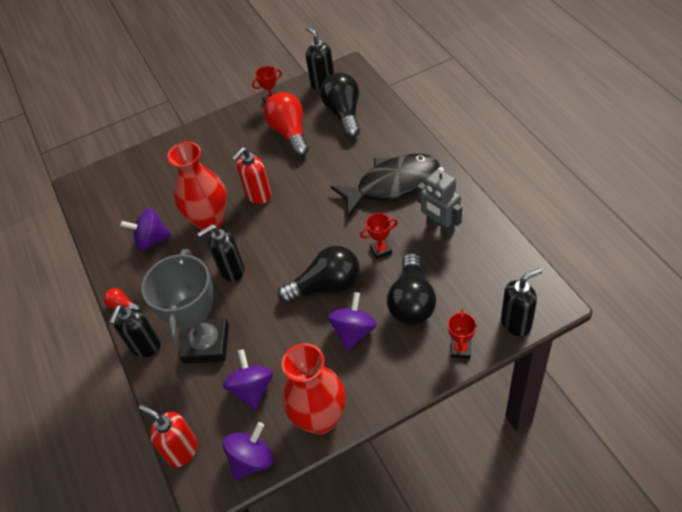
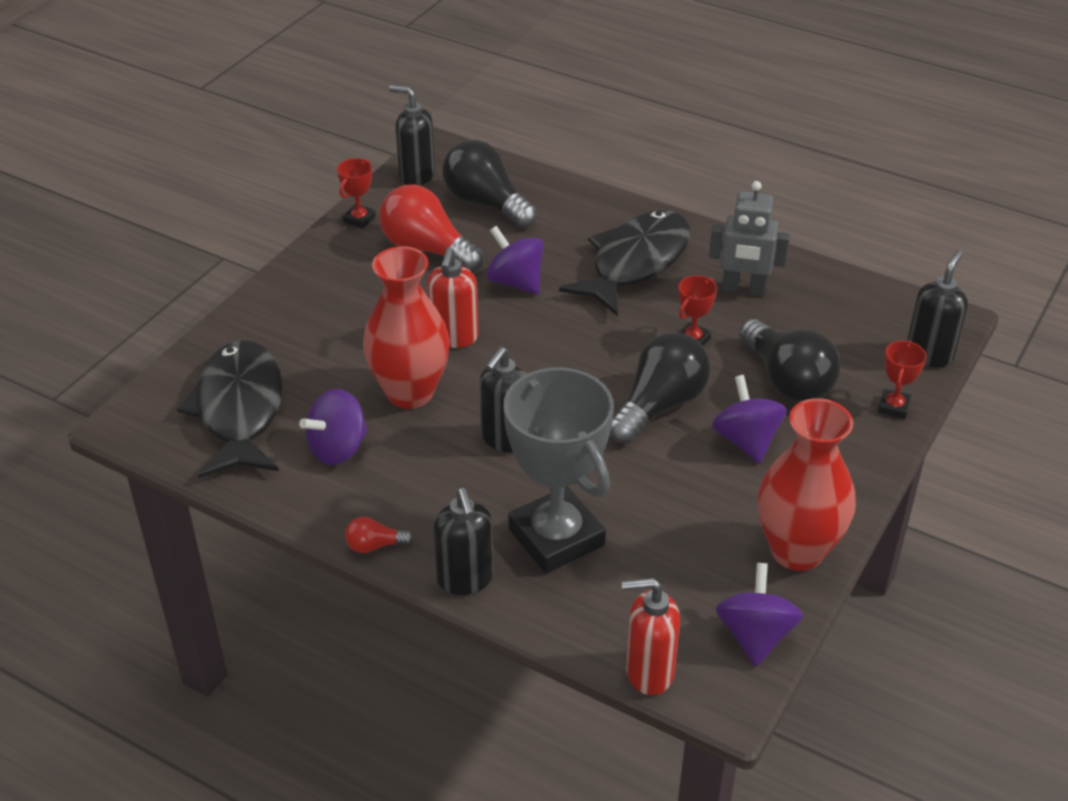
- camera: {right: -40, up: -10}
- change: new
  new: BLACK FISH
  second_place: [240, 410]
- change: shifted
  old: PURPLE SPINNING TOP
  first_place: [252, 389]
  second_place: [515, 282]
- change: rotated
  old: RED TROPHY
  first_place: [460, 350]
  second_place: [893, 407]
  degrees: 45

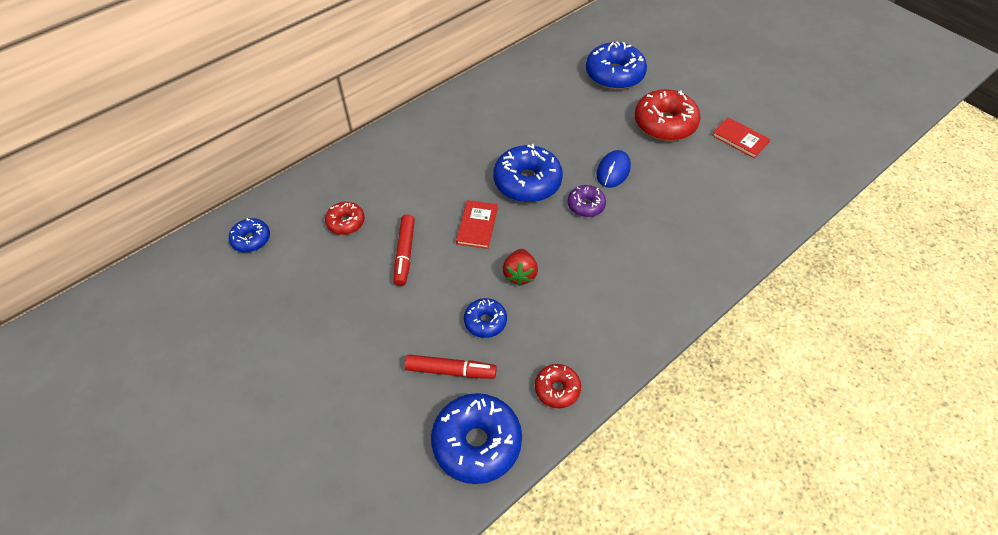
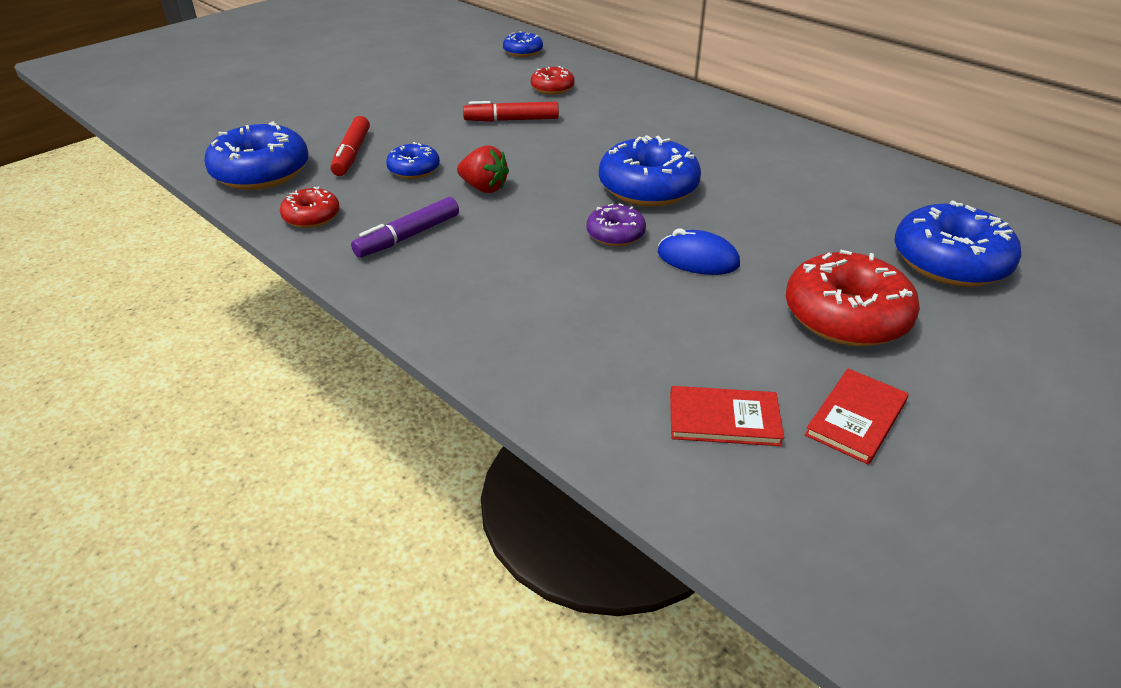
- camera: {right: 85, up: -15}
- change: new
  new: PURPLE MARKER
  second_place: [408, 236]
- change: rotated
  old: RED STRAWBERRY
  first_place: [520, 274]
  second_place: [484, 188]
  degrees: -150
- change: shifted
  old: RED BOOK
  first_place: [477, 225]
  second_place: [724, 419]

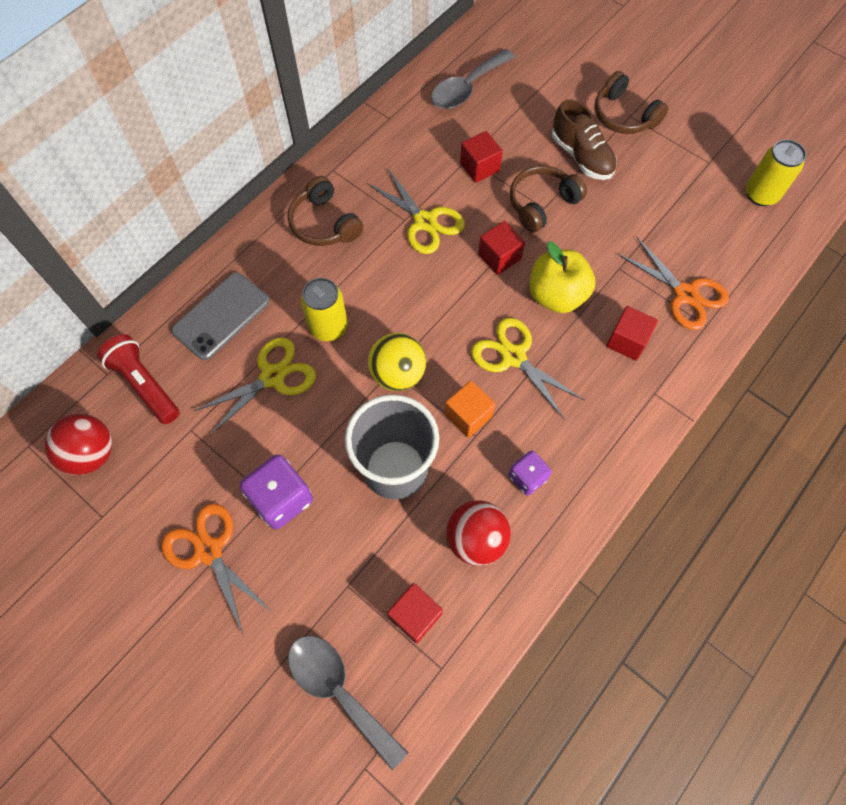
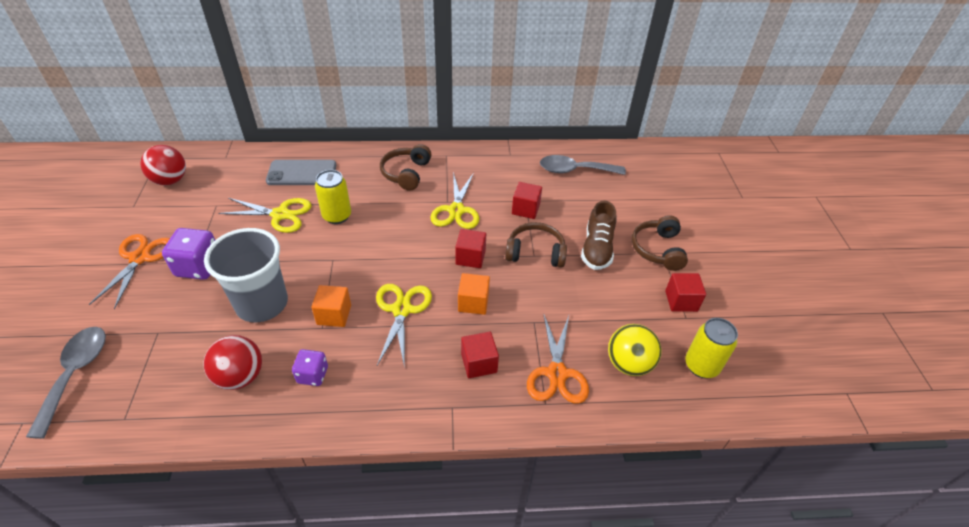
- camera: {right: 45, up: -20}
- change: swapped
  old: YELLOW APPLE
  new: ORANGE CUBE
  first_place: [556, 295]
  second_place: [473, 302]
- change: shifted
  old: YELLOW BALL
  first_place: [398, 374]
  second_place: [629, 364]
- change: shifted
  old: RED CUBE
  first_place: [415, 615]
  second_place: [681, 301]
- change: gone
  old: RED FLASHLIGHT
  first_place: [145, 385]

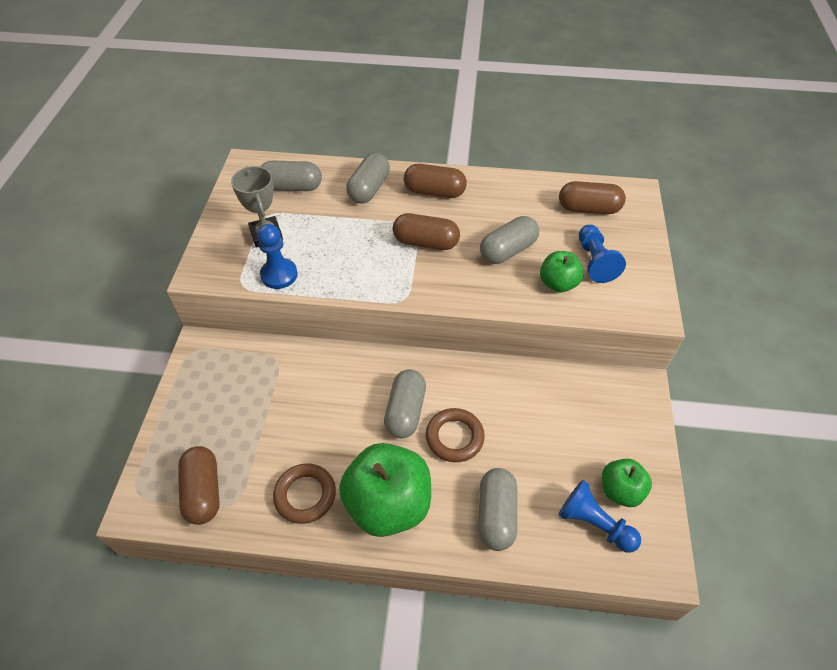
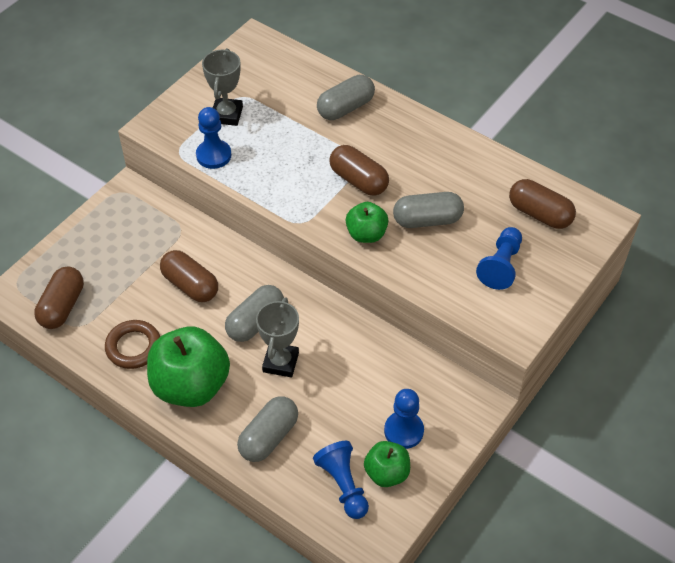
- camera: {right: 30, up: 0}
- change: shifted
  old: BROWN CAPSULE
  first_place: [434, 192]
  second_place: [190, 285]
- change: swapped
  old: BROWN RING
  new: GREY TROPHY
  first_place: [454, 437]
  second_place: [280, 362]
- change: shifted
  old: GREEN APPLE
  first_place: [558, 284]
  second_place: [366, 234]
- change: new
  new: BLUE PAWN
  second_place: [403, 431]
- change: gone
  old: GREY CAPSULE
  first_place: [292, 187]

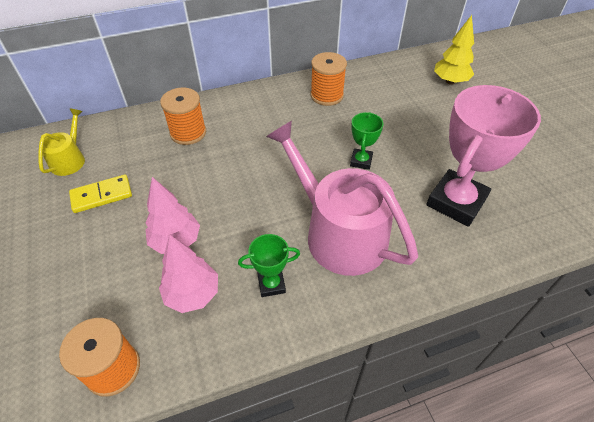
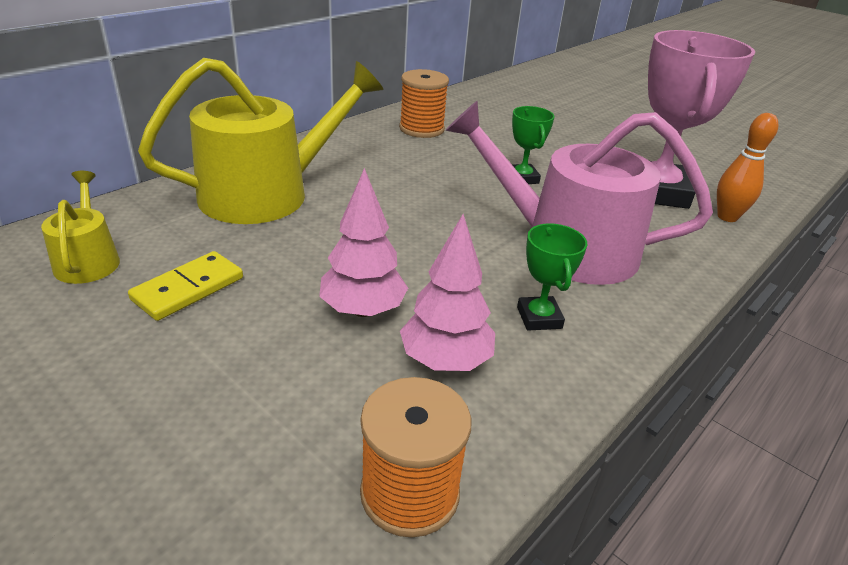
- camera: {right: -30, up: -15}
- change: swapped
  old: ORANGE SPOOL
  new: YELLOW WATERING CAN
  first_place: [188, 133]
  second_place: [267, 193]
- change: rotated
  old: GREEN TROPHY
  first_place: [271, 284]
  second_place: [539, 318]
  degrees: -60
- change: new
  new: ORANGE BOWLING PIN
  second_place: [727, 217]
- change: gone
  old: YELLOW TREE
  first_place: [450, 81]

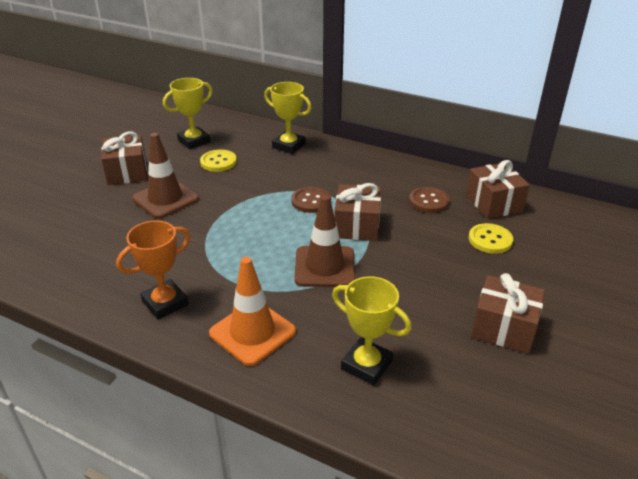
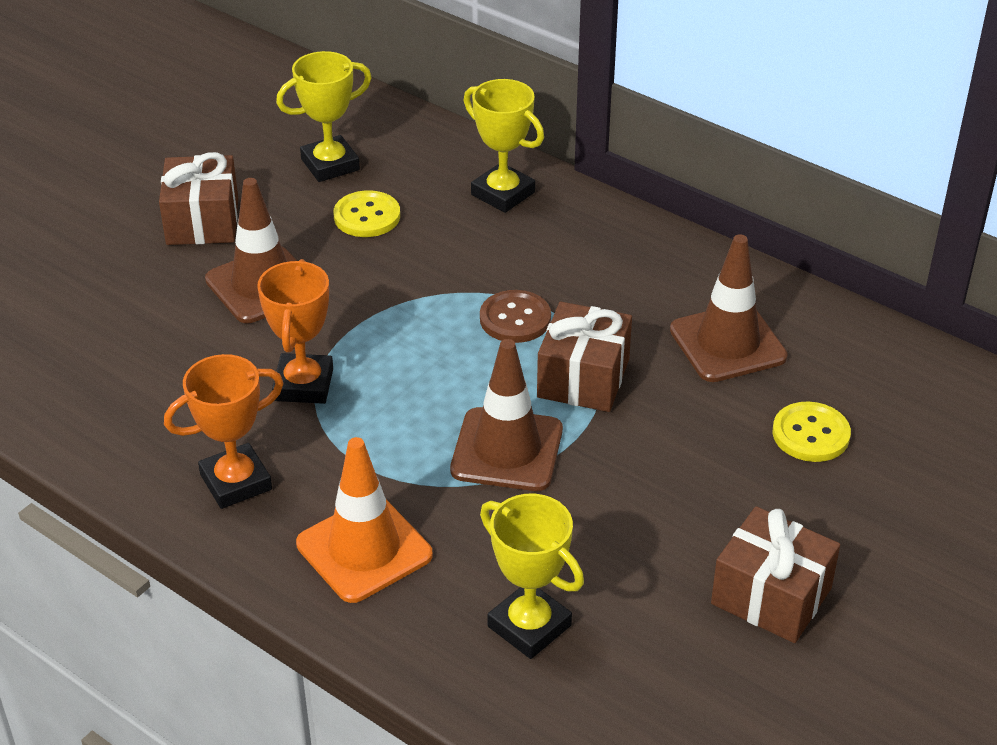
- camera: {right: 10, up: 5}
- change: new
  new: ORANGE TROPHY
  second_place: [303, 385]
- change: swapped
  old: BROWN BUTTON
  new: BROWN TRAFFIC CONE
  first_place: [428, 201]
  second_place: [727, 343]
- change: gone
  old: BROWN GIFT
  first_place: [493, 203]

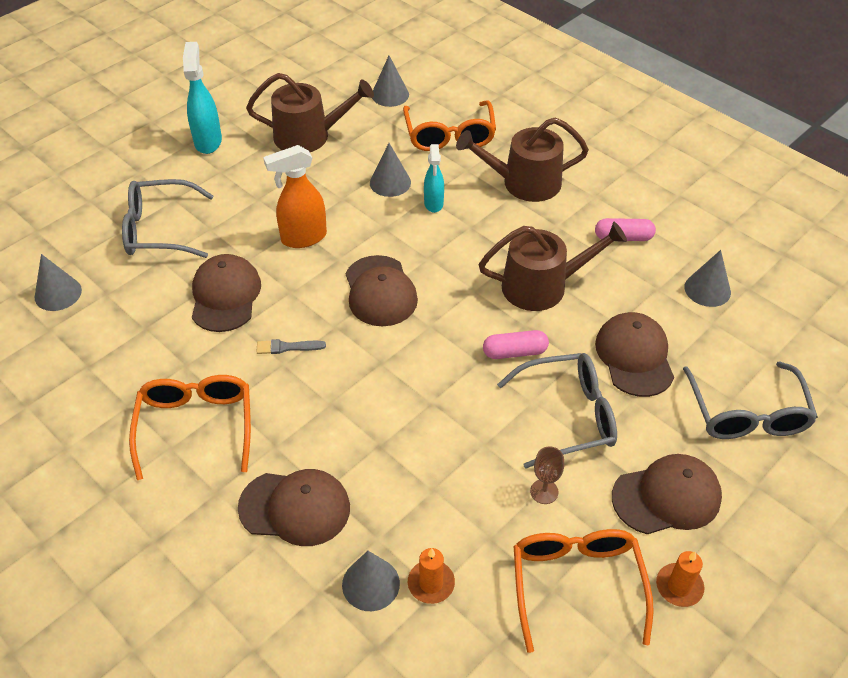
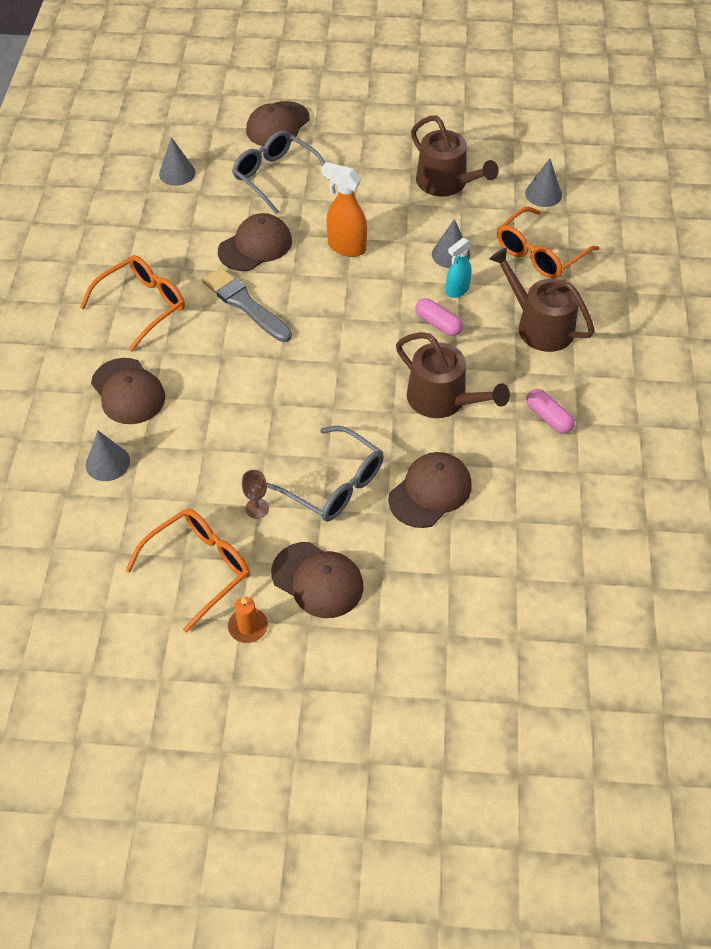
- camera: {right: 50, up: 5}
- change: scaled
  old: GREY BRUSH
  first_place: [287, 347]
  second_place: [245, 304]
  factor: 2.09
- change: shifted
  old: BROWN CAP
  first_place: [380, 291]
  second_place: [277, 125]
- change: shifted
  old: PINK CAPSULE
  first_place: [515, 352]
  second_place: [438, 324]
- change: gone
  old: TURQUOISE SPRAY BOTTLE
  first_place: [208, 141]
- change: gone
  old: ORANGE CANDLE
  first_place: [431, 583]
- change: gone
  old: GREY GLASSES
  first_place: [747, 414]
- change: gone
  old: GREY CONE
  first_place: [707, 289]

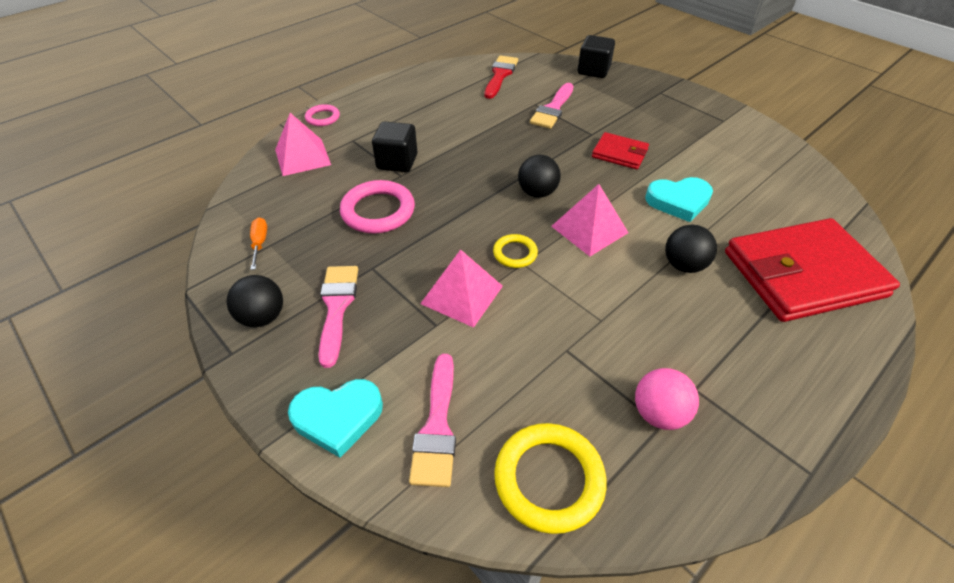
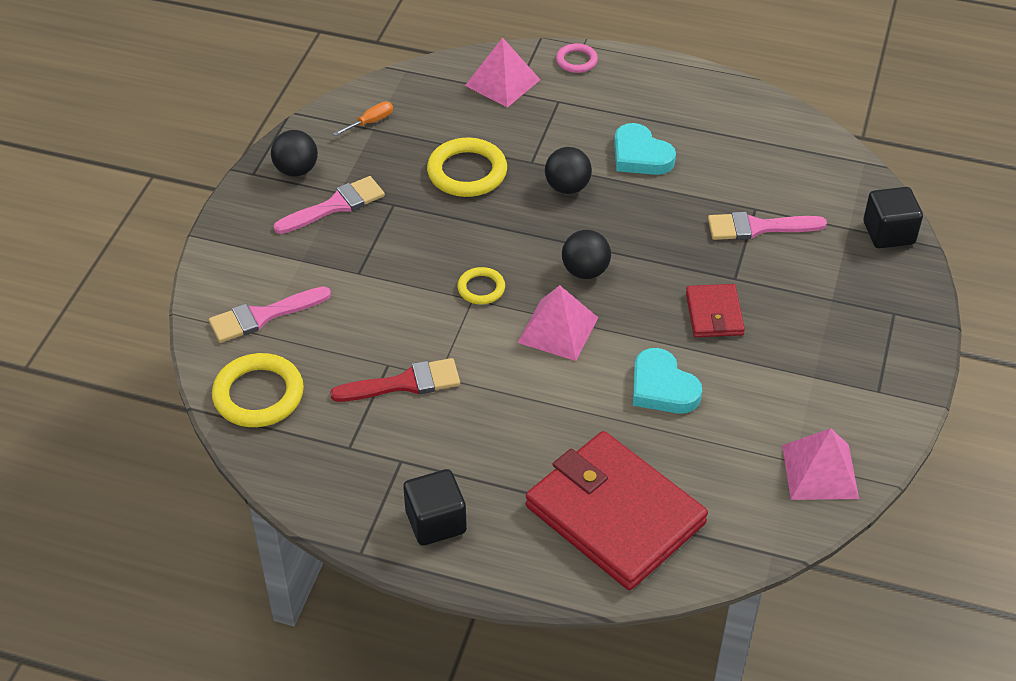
- camera: {right: 60, up: 0}
- change: shifted
  old: RED BRUSH
  first_place: [500, 75]
  second_place: [405, 383]
- change: shifted
  old: BLACK CUBE
  first_place: [397, 162]
  second_place: [436, 522]
- change: repainted
  old: PINK RING
  new: YELLOW RING
  first_place: [378, 211]
  second_place: [467, 172]
- change: shifted
  old: BLACK BALL
  first_place: [683, 265]
  second_place: [567, 187]
- change: shifted
  old: TURQUOISE HEART
  first_place: [338, 417]
  second_place: [640, 155]
- change: shifted
  old: PINK PYRAMID
  first_place: [462, 294]
  second_place: [820, 471]
- change: gone
  old: PINK BALL
  first_place: [659, 413]

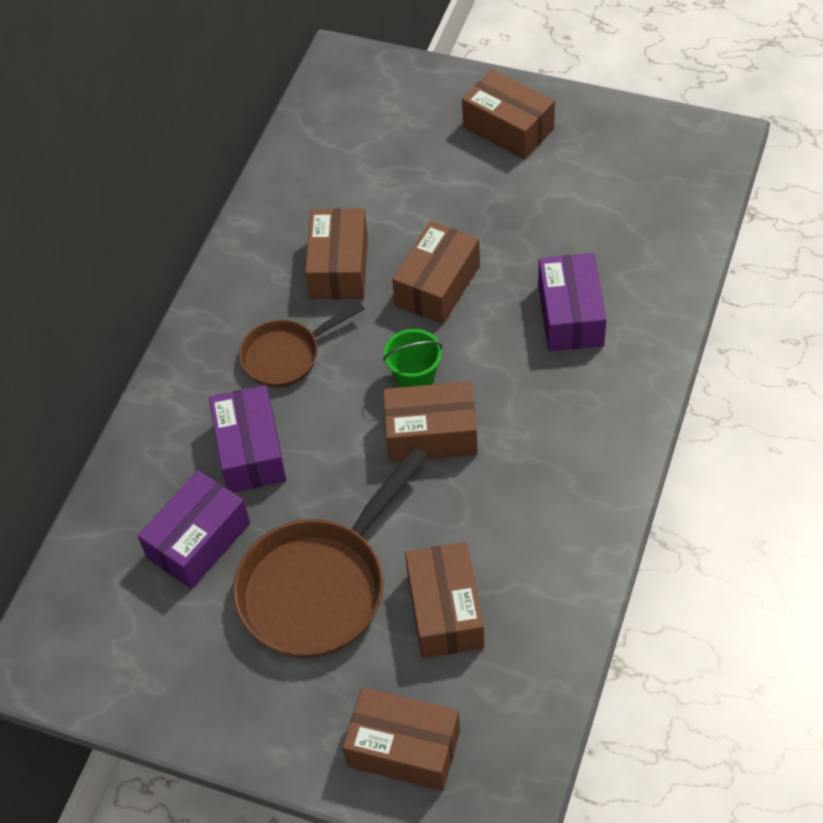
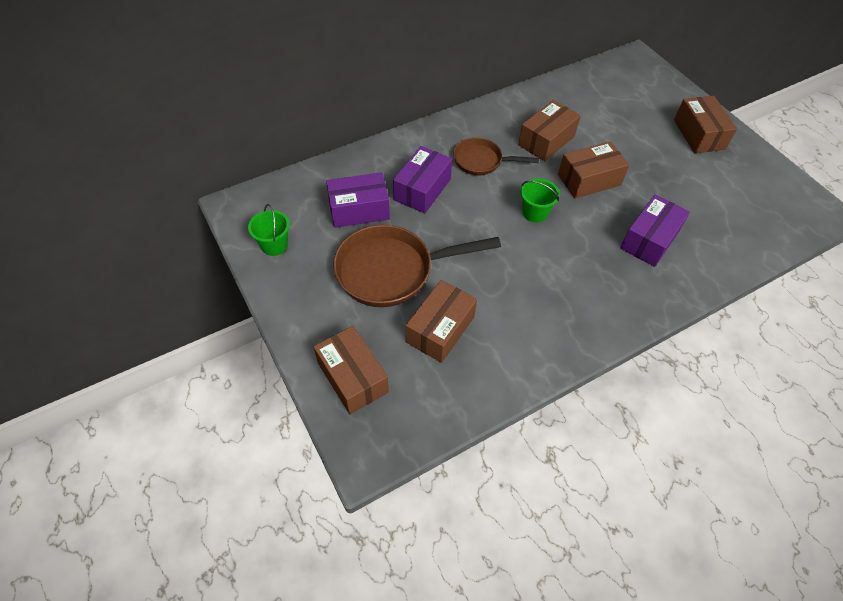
- camera: {right: 35, up: 0}
- change: new
  new: GREEN BUCKET
  second_place: [274, 245]
- change: gone
  old: BROWN BOX
  first_place: [431, 434]

